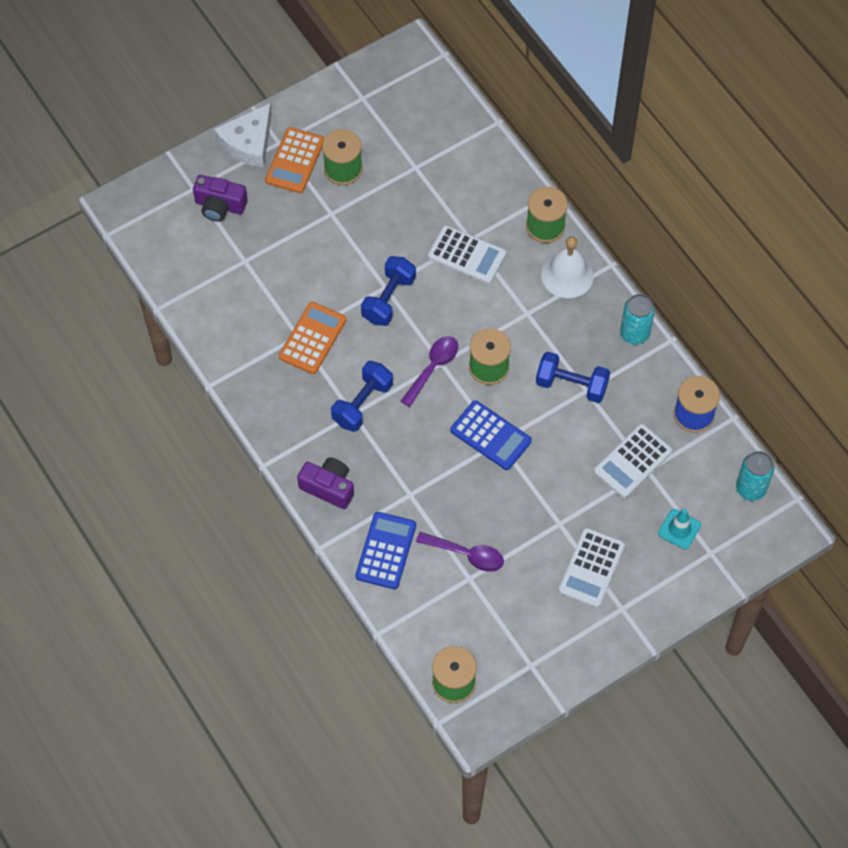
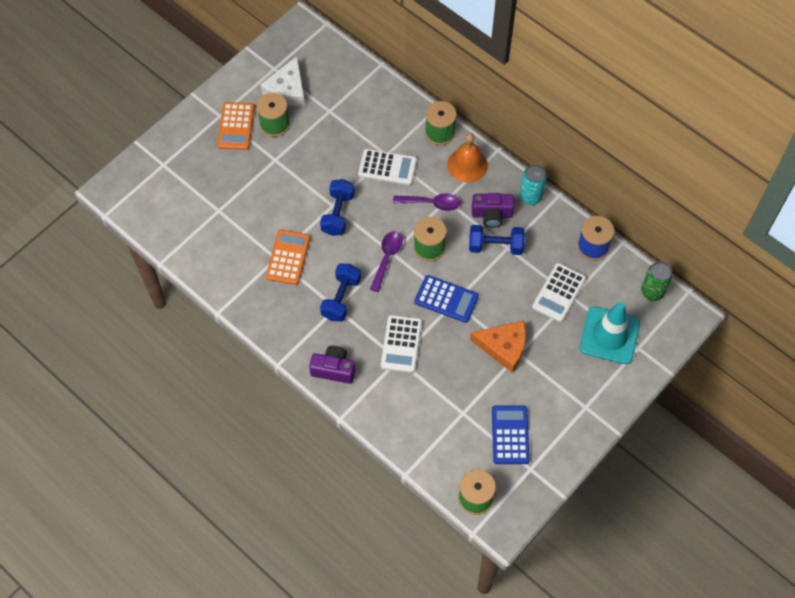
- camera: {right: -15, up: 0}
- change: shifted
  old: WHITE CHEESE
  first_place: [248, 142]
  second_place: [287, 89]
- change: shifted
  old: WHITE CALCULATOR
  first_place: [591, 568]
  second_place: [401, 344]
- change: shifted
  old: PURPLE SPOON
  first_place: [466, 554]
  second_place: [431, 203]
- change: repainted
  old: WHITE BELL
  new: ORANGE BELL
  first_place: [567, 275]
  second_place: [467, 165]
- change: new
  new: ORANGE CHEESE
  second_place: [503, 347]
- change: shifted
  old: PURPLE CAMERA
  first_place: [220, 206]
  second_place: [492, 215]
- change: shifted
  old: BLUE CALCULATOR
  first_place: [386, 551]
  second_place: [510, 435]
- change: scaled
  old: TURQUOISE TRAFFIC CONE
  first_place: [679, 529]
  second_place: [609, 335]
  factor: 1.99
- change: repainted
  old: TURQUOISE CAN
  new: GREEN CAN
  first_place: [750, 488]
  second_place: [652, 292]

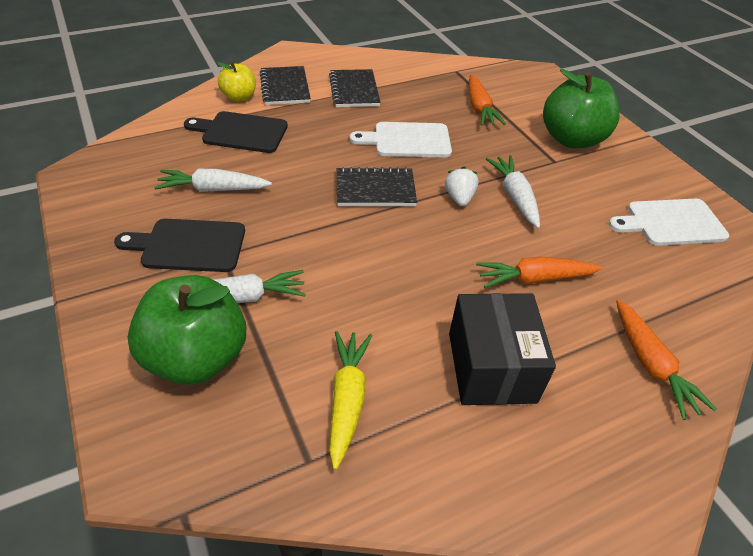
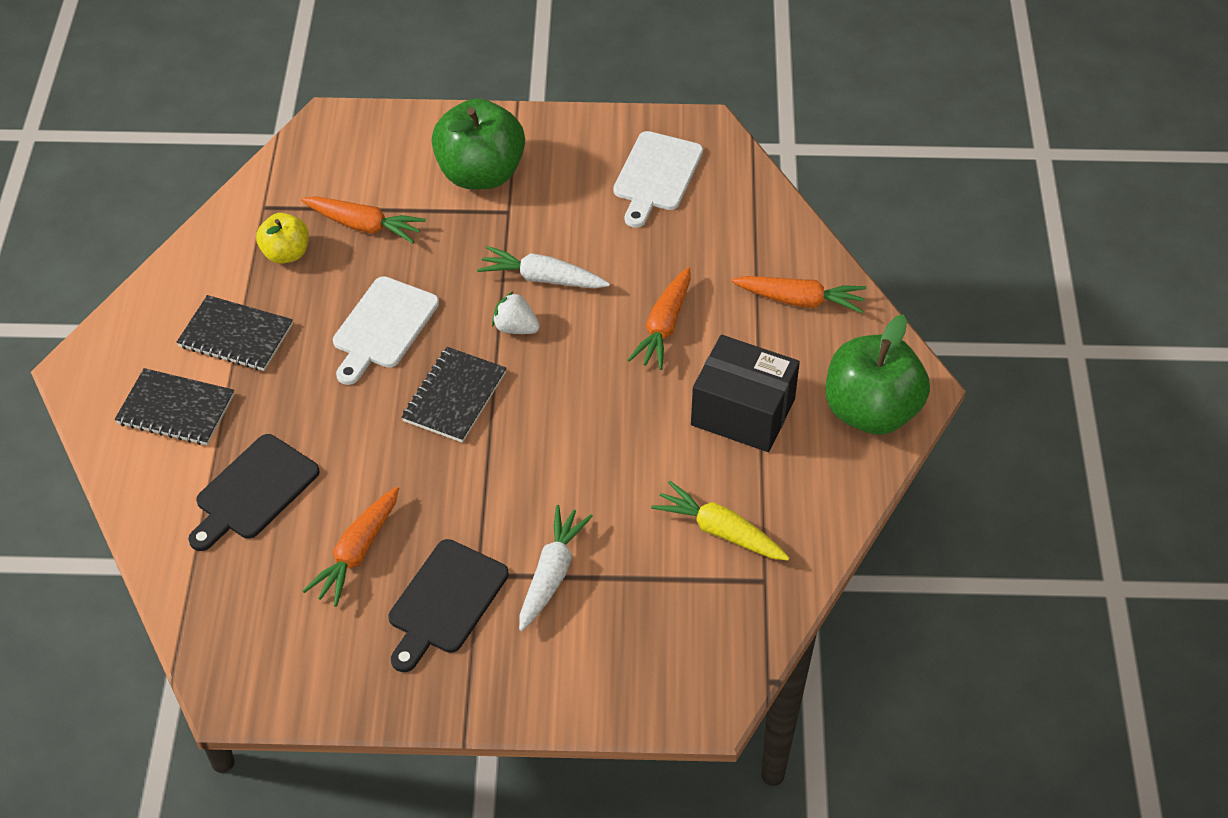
- camera: {right: -60, up: 5}
- change: shifted
  old: YELLOW APPLE
  first_place: [239, 97]
  second_place: [286, 253]
- change: repainted
  old: WHITE CARROT
  new: ORANGE CARROT
  first_place: [213, 189]
  second_place: [357, 553]
- change: shifted
  old: GREEN APPLE
  first_place: [197, 357]
  second_place: [871, 411]

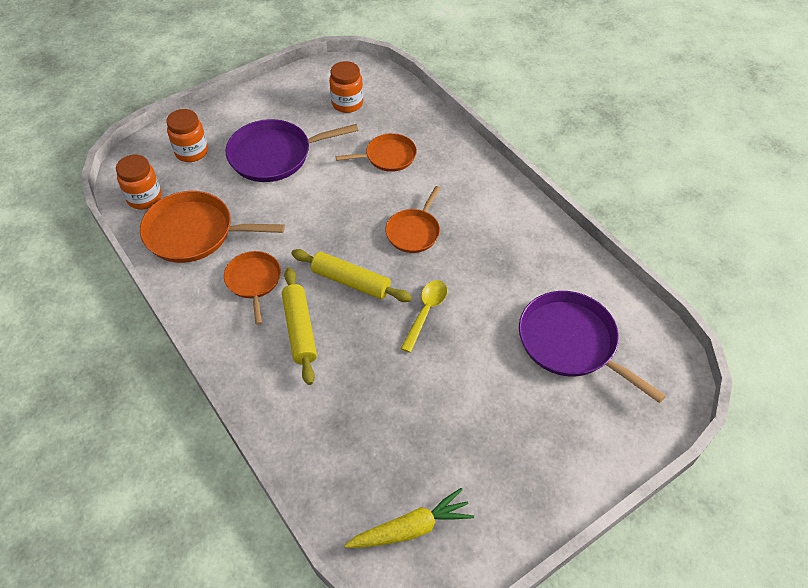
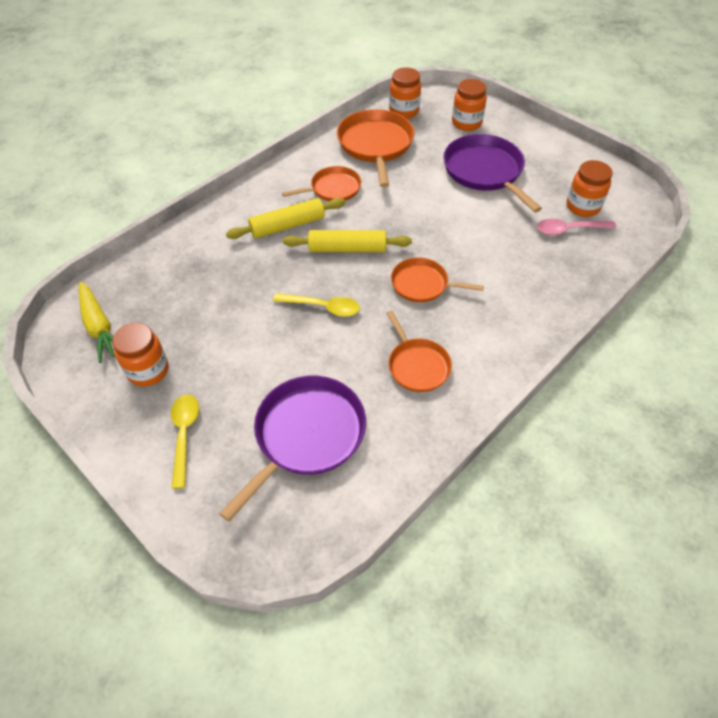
- camera: {right: 80, up: 0}
- change: new
  new: ORANGE JAR
  second_place: [148, 370]
- change: new
  new: YELLOW SPOON
  second_place: [184, 435]
- change: rotated
  old: YELLOW ROLLING PIN
  first_place: [351, 281]
  second_place: [347, 248]
  degrees: 75
- change: shifted
  old: ORANGE PAN
  first_place: [388, 156]
  second_place: [417, 365]
- change: new
  new: PINK SPOON
  second_place: [569, 230]

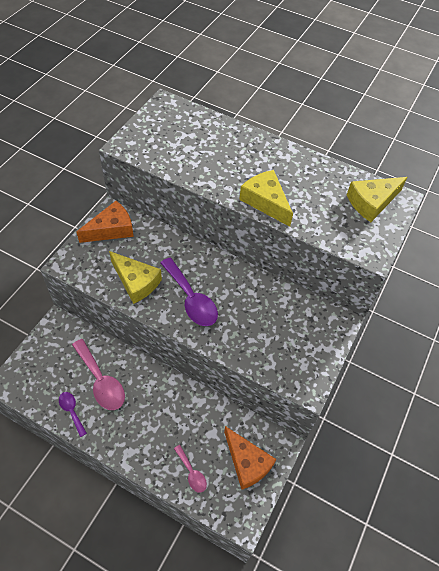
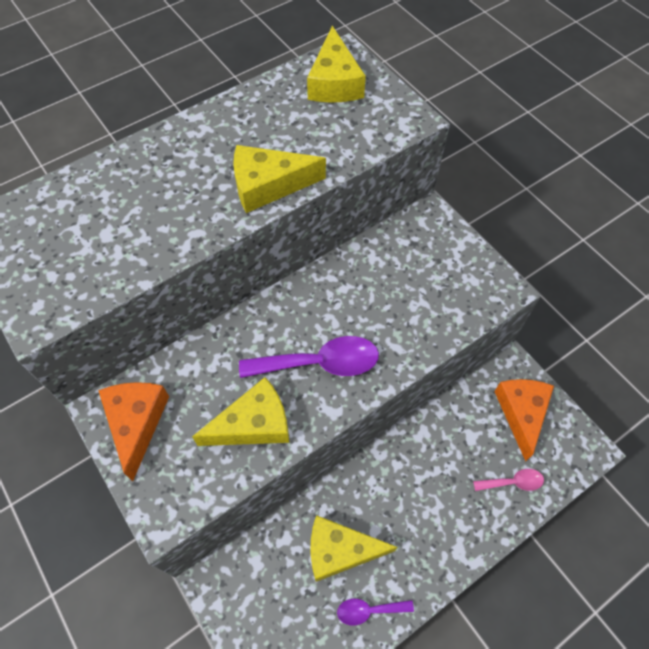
- camera: {right: -60, up: 5}
- change: swapped
  old: PINK SPOON
  new: YELLOW CHEESE
  first_place: [101, 381]
  second_place: [340, 550]
- change: rotated
  old: ORANGE CHEESE
  first_place: [247, 462]
  second_place: [521, 413]
  degrees: -75

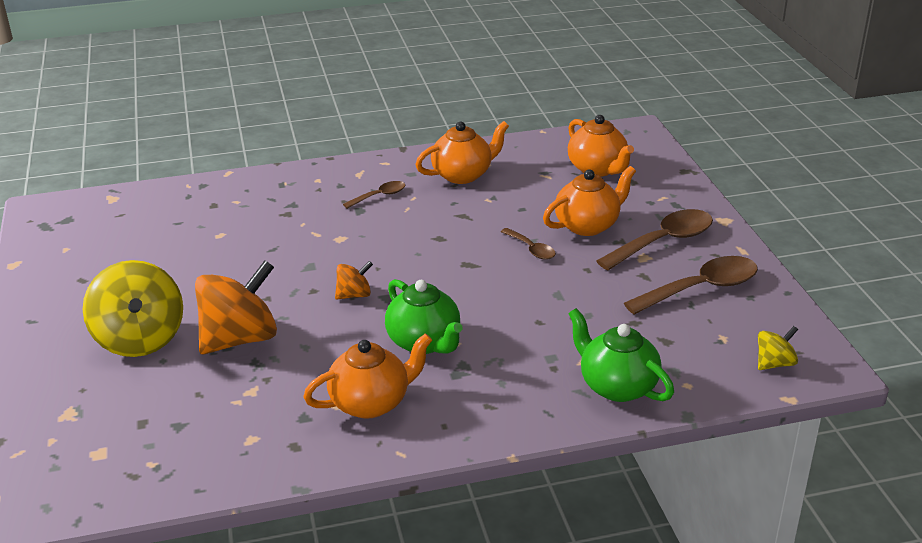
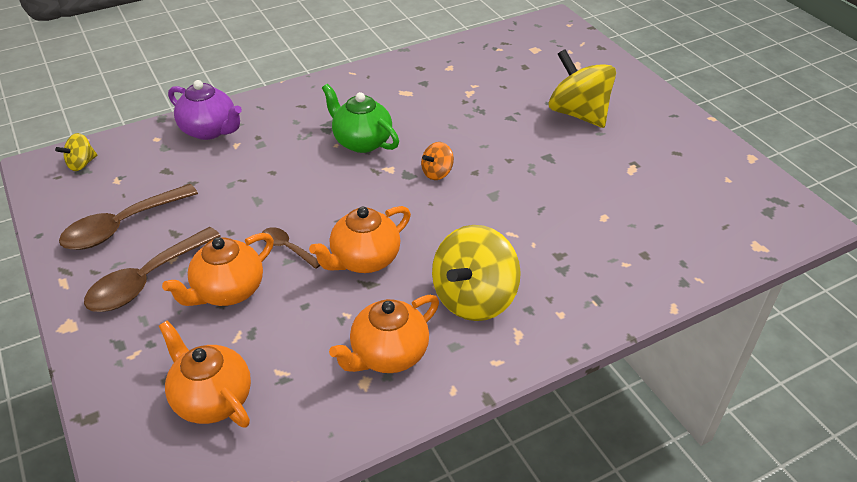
- camera: {right: 165, up: 10}
- change: repainted
  old: GREEN TEAPOT
  new: PURPLE TEAPOT
  first_place: [617, 386]
  second_place: [210, 130]
- change: shifted
  old: ORANGE TEAPOT
  first_place: [371, 402]
  second_place: [364, 260]
- change: swapped
  old: BROWN SPOON
  new: YELLOW SPINNING TOP
  first_place: [379, 196]
  second_place: [474, 298]
- change: gone
  old: ORANGE SPINNING TOP
  first_place: [240, 339]

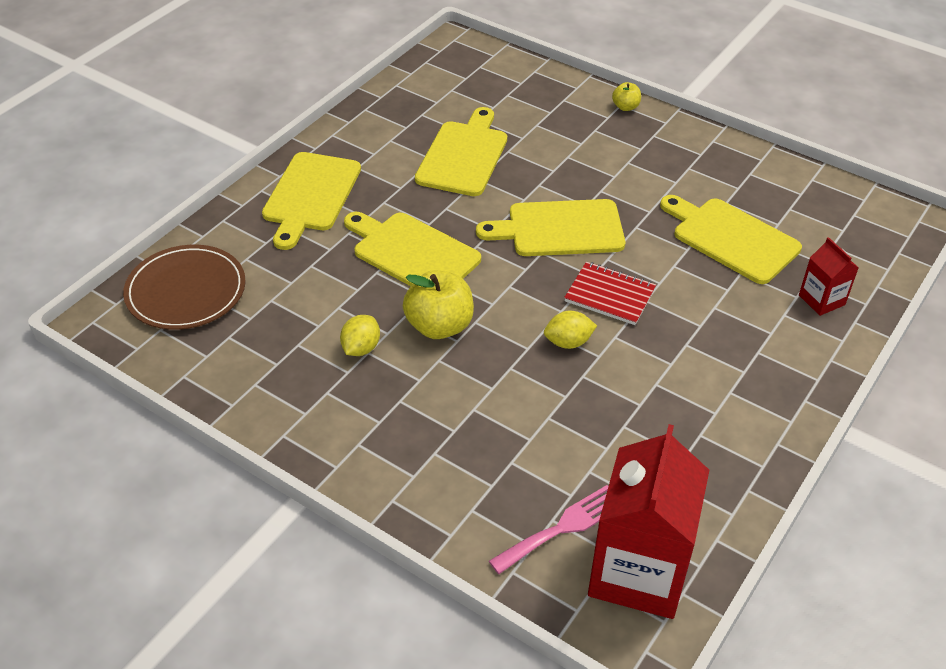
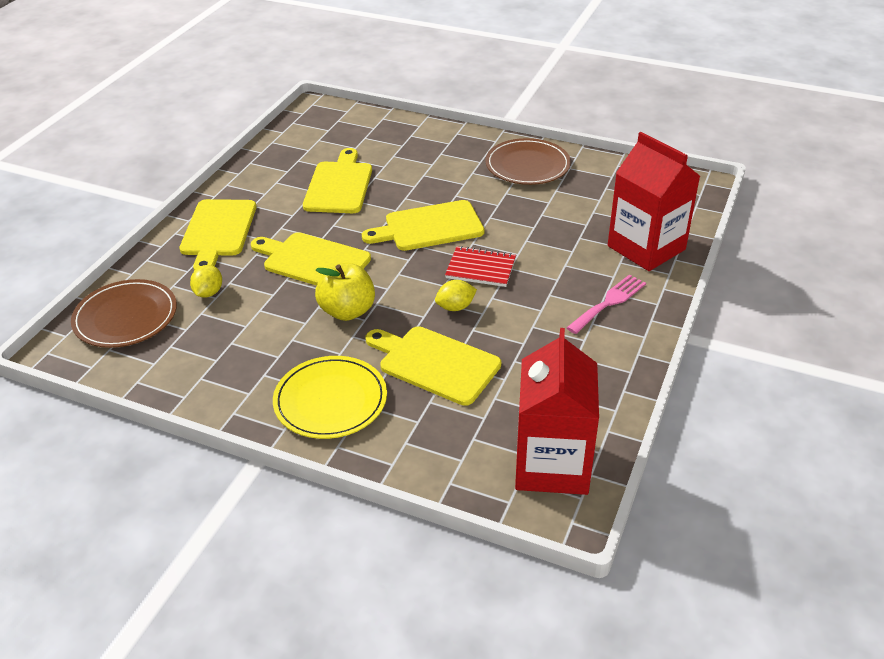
- camera: {right: -10, up: -5}
- change: shifted
  old: YELLOW LEMON
  first_place: [361, 348]
  second_place: [209, 293]
- change: new
  new: YELLOW PLATE
  second_place: [330, 400]
- change: shifted
  old: YELLOW CUTTING BOARD
  first_place: [731, 238]
  second_place: [435, 363]
- change: new
  new: BROWN PLATE
  second_place: [527, 165]
- change: shifted
  old: PINK FORK
  first_place: [563, 527]
  second_place: [609, 302]
- change: scaled
  old: RED CARTON
  first_place: [821, 300]
  second_place: [646, 248]
  factor: 2.1
- change: gone
  old: YELLOW APPLE
  first_place: [625, 107]

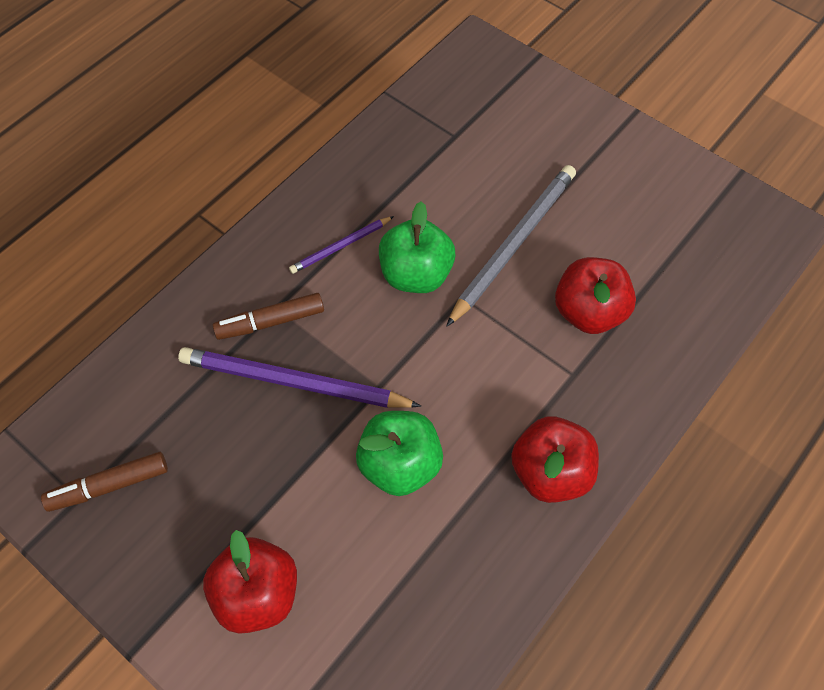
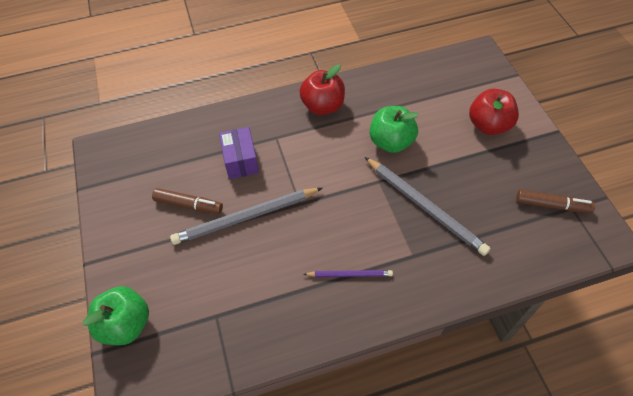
- camera: {right: -145, up: -5}
- change: shifted
  old: GREEN APPLE
  first_place: [416, 274]
  second_place: [126, 324]
- change: shifted
  old: BROWN MARKER
  first_place: [271, 322]
  second_place: [188, 205]
- change: swapped
  old: RED APPLE
  new: PURPLE BOX
  first_place: [589, 312]
  second_place: [241, 160]
- change: repainted
  old: PURPLE PENCIL
  new: GREY PENCIL
  first_place: [293, 382]
  second_place: [425, 207]

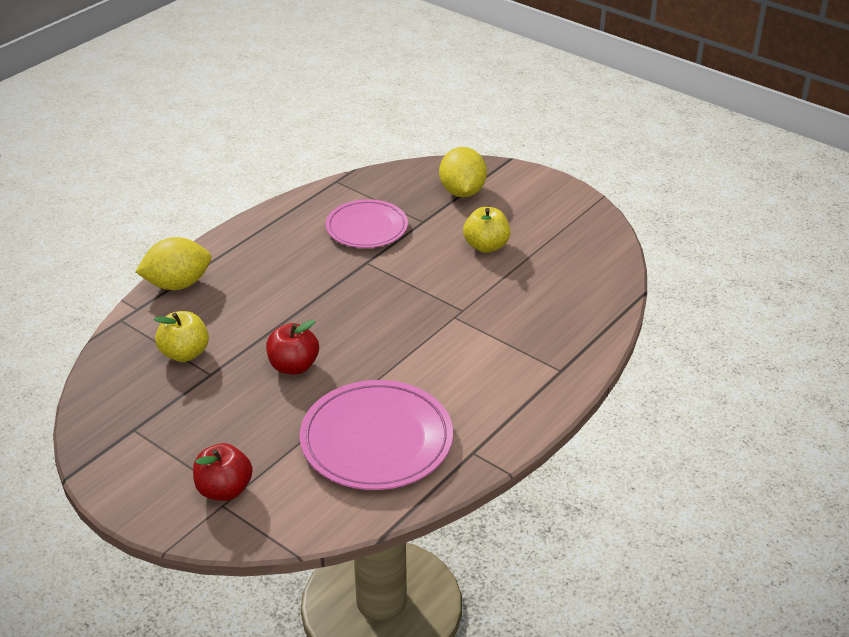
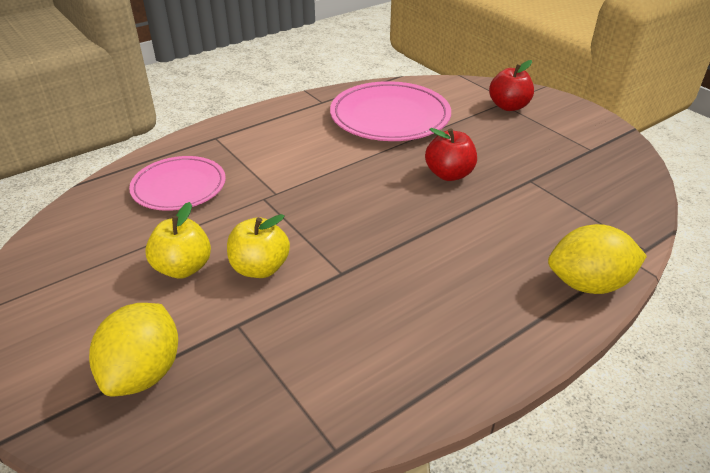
- camera: {right: -165, up: 0}
- change: shifted
  old: PINK PLATE
  first_place: [366, 228]
  second_place: [179, 187]
- change: shifted
  old: YELLOW APPLE
  first_place: [185, 353]
  second_place: [260, 268]

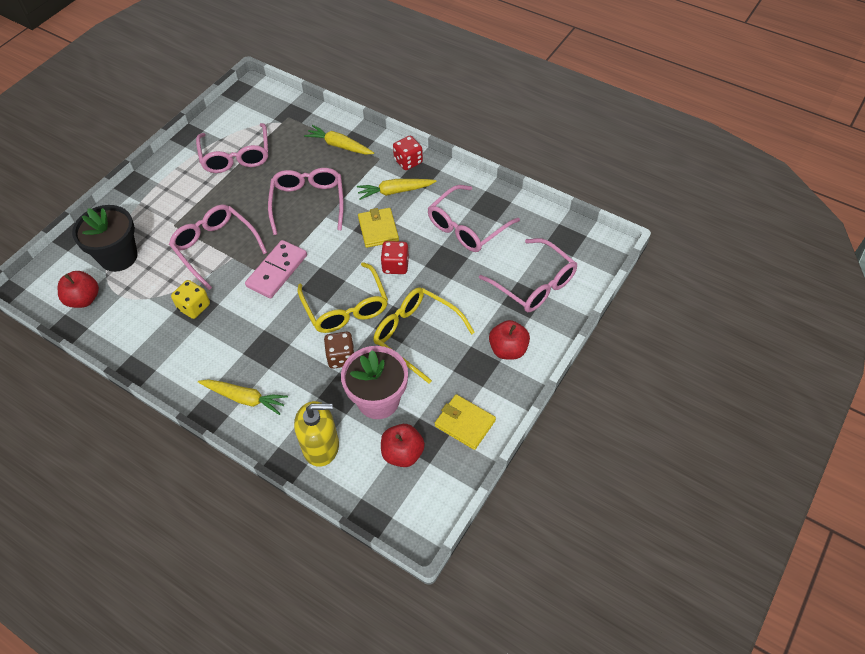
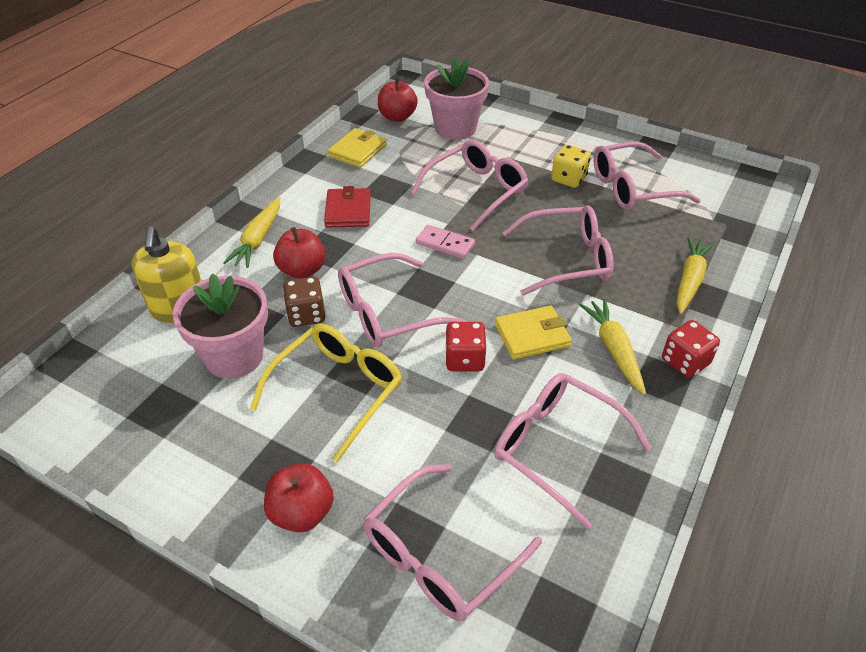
- camera: {right: 85, up: -10}
- change: shifted
  old: RED APPLE
  first_place: [403, 453]
  second_place: [302, 270]
- change: new
  new: RED WALLET
  second_place: [348, 211]
- change: shifted
  old: YELLOW WALLET
  first_place: [465, 423]
  second_place: [358, 151]
- change: repainted
  old: YELLOW GLASSES
  new: PINK GLASSES
  first_place: [346, 307]
  second_place: [387, 312]
- change: scaled
  old: PINK DOMINO
  first_place: [277, 271]
  second_place: [445, 244]
  factor: 0.65
- change: repainted
  old: BLACK FLOWER POT
  new: PINK FLOWER POT
  first_place: [118, 256]
  second_place: [455, 128]
- change: shifted
  old: YELLOW DICE
  first_place: [194, 307]
  second_place: [568, 179]

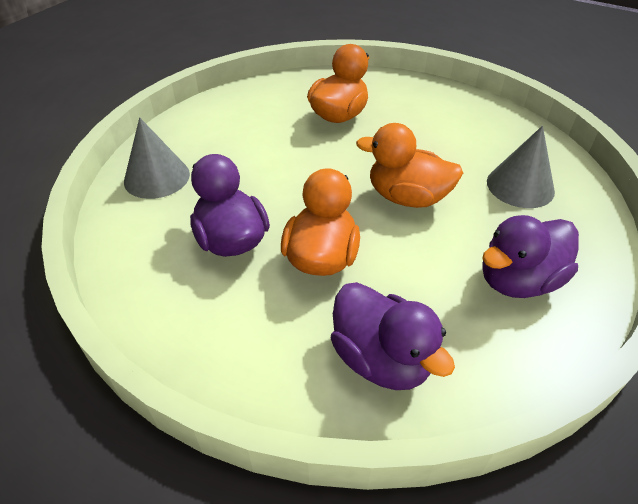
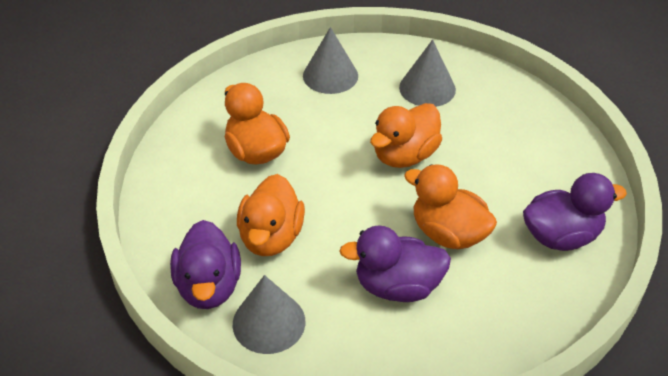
- camera: {right: -65, up: 0}
- change: shifted
  old: PURPLE DUCK
  first_place: [518, 281]
  second_place: [209, 286]
- change: new
  new: ORANGE DUCK
  second_place: [271, 237]
- change: new
  new: GREY CONE
  second_place: [330, 75]

